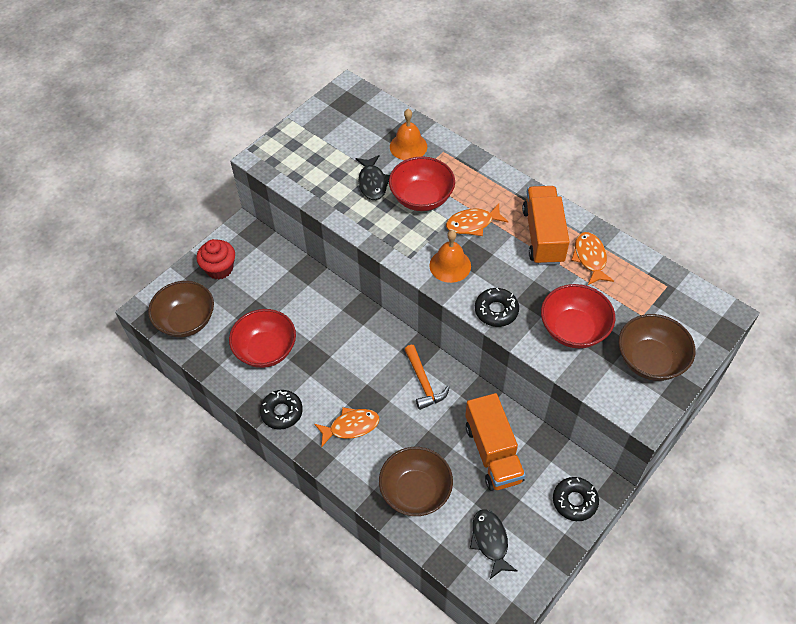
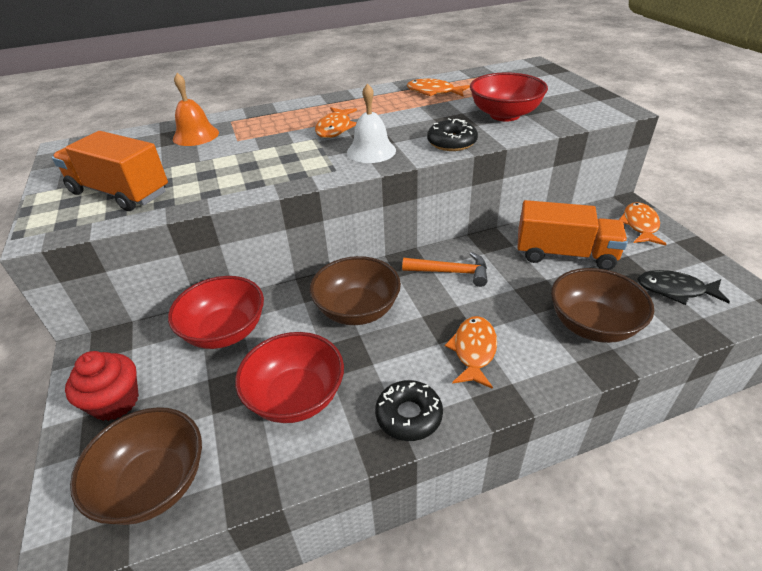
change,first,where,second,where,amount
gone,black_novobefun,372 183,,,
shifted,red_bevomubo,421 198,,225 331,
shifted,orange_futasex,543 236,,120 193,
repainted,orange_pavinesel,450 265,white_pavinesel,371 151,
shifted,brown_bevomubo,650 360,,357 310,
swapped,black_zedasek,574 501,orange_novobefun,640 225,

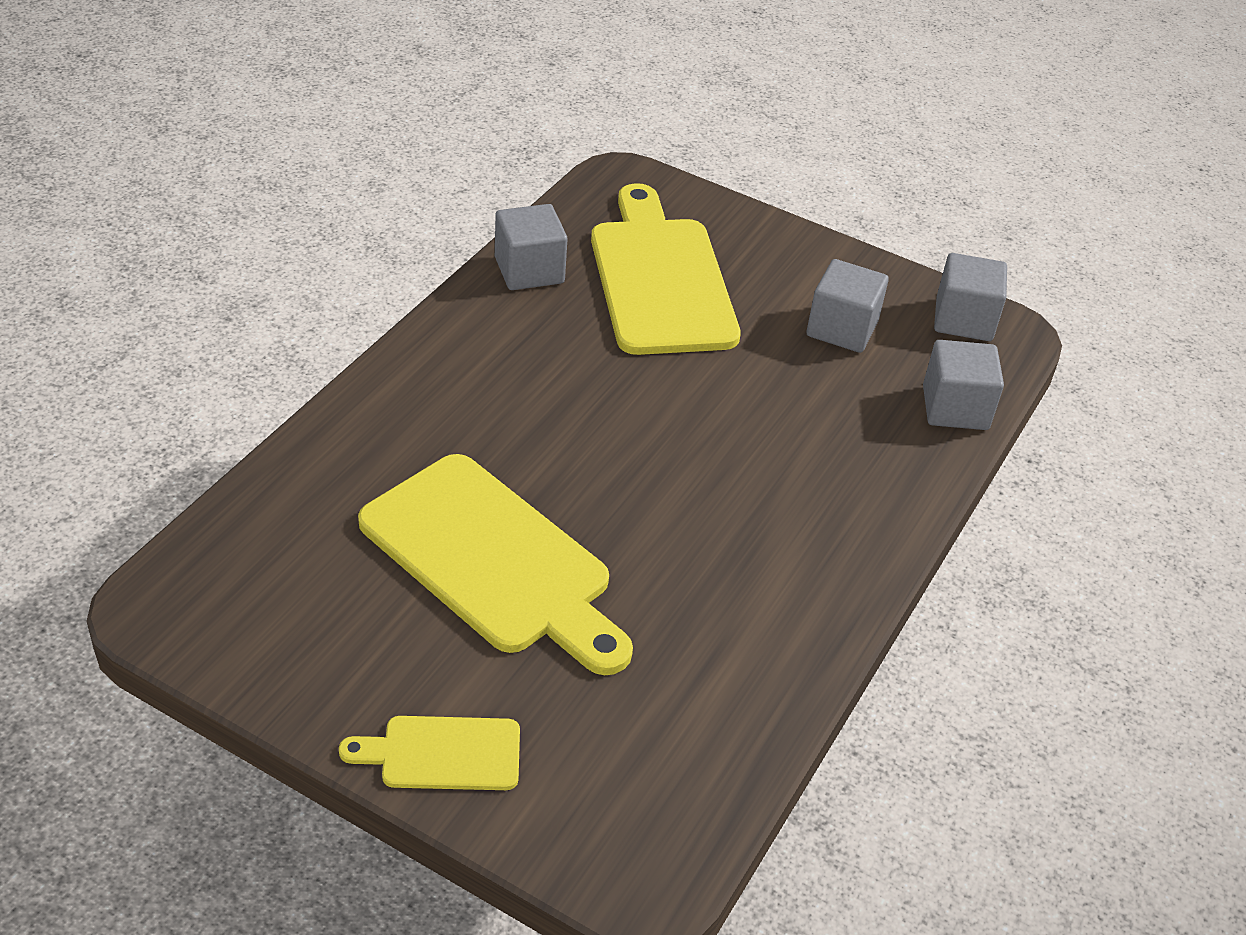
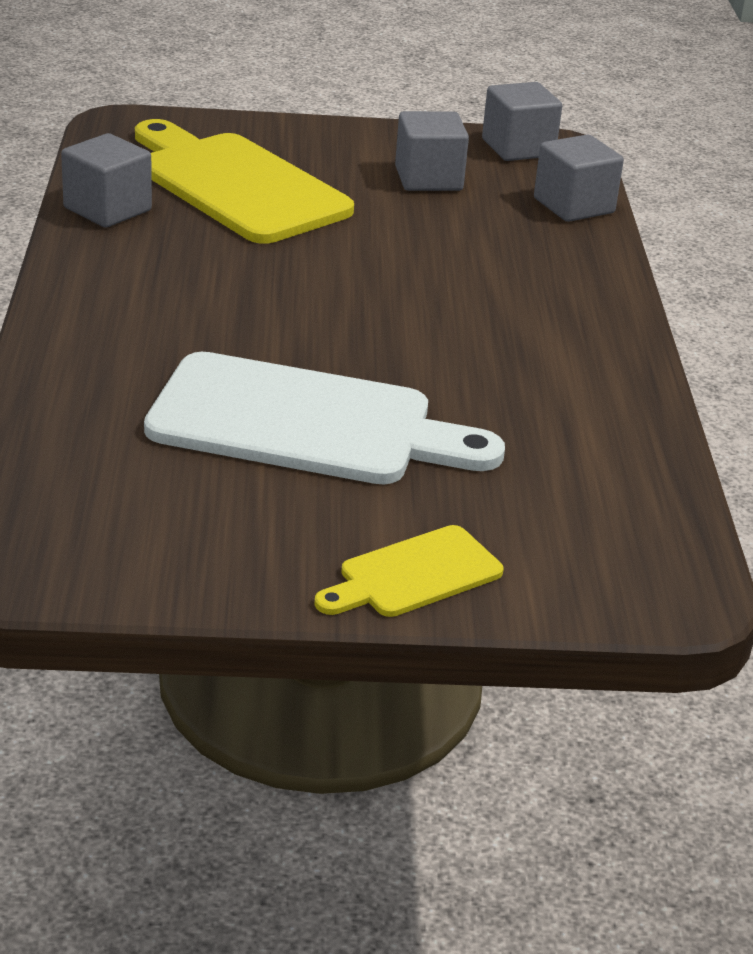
change,first,where,second,where,amount
repainted,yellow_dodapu,492 561,white_dodapu,305 424,

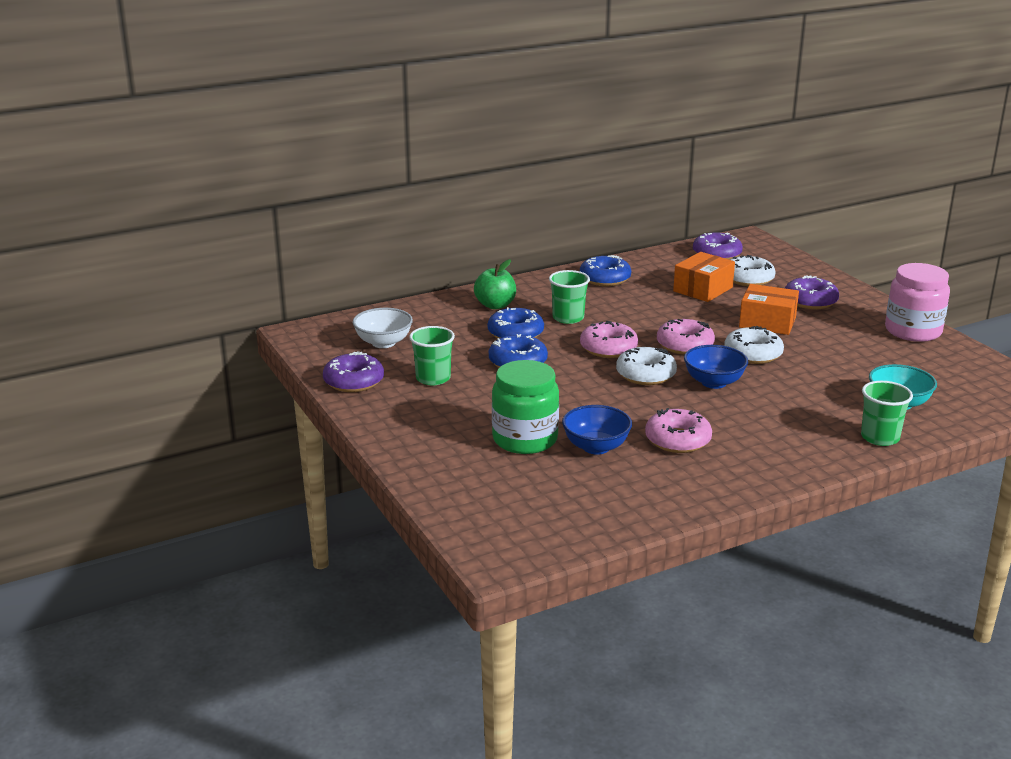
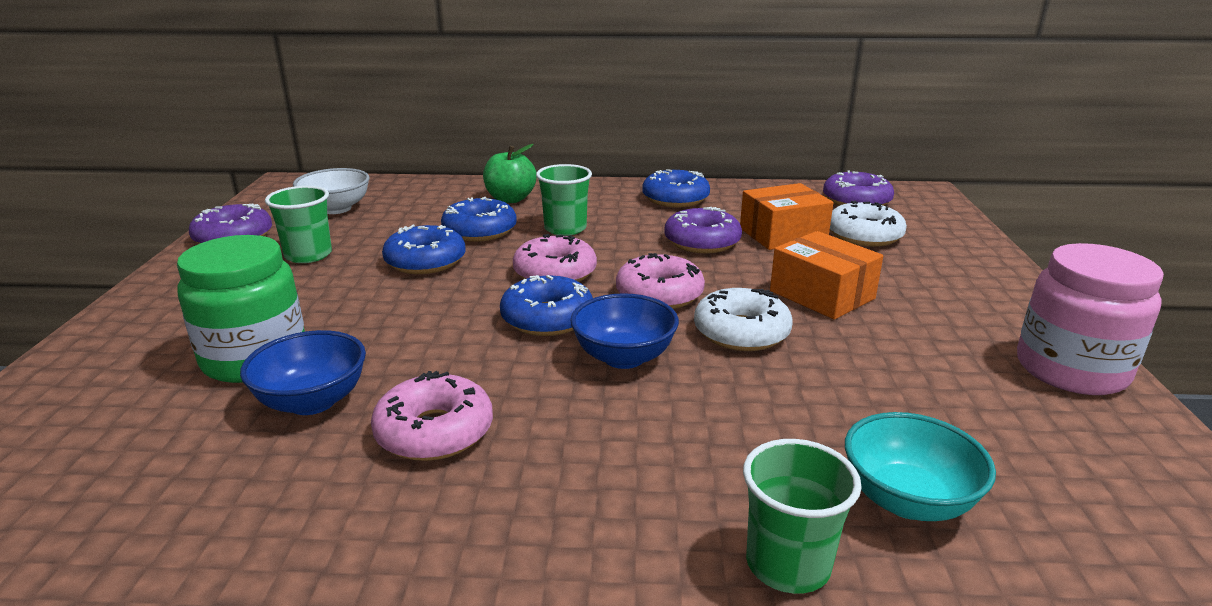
change,first,where,second,where,amount
shifted,purple_zedasek,810 301,,702 242,
repainted,white_zedasek,645 374,blue_zedasek,547 318,

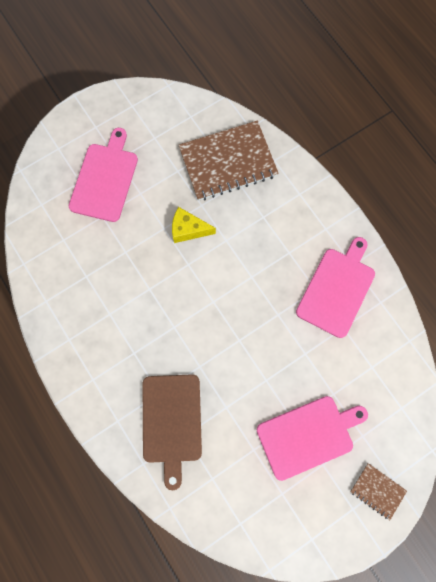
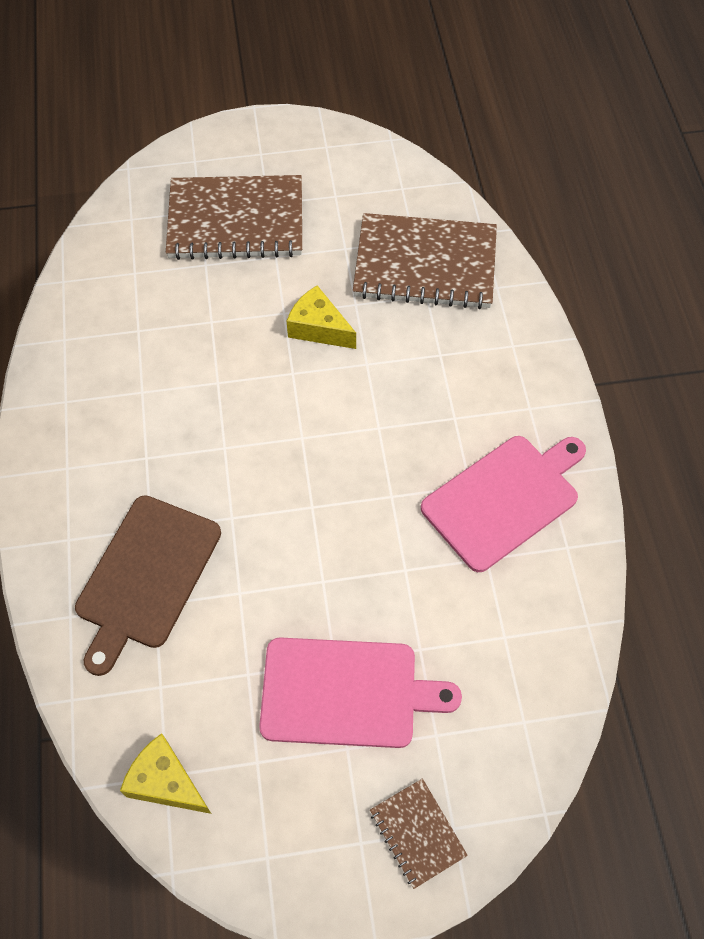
change,first,where,second,where,amount
swapped,pink_dodapu,105 179,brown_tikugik,236 221,
new,,,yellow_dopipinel,166 782,

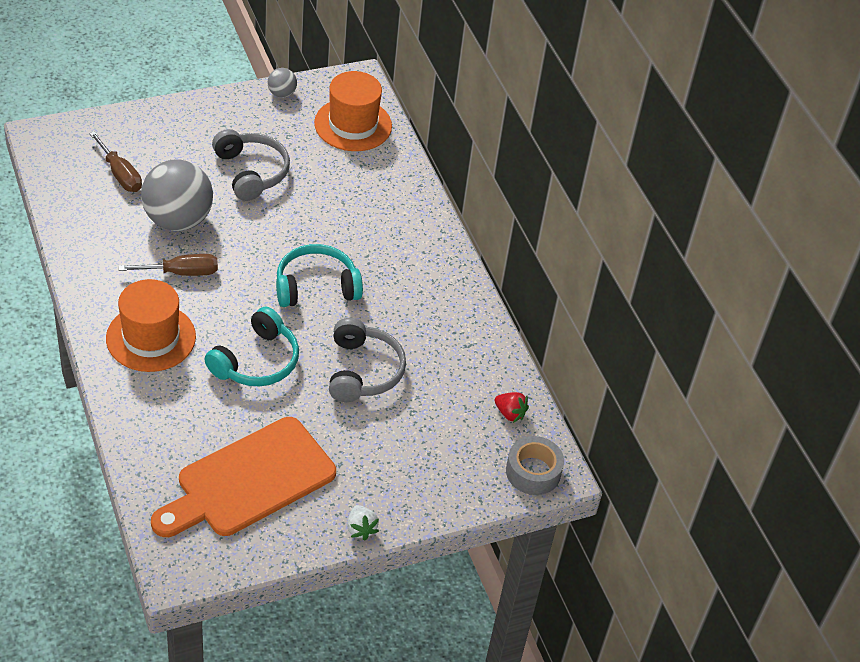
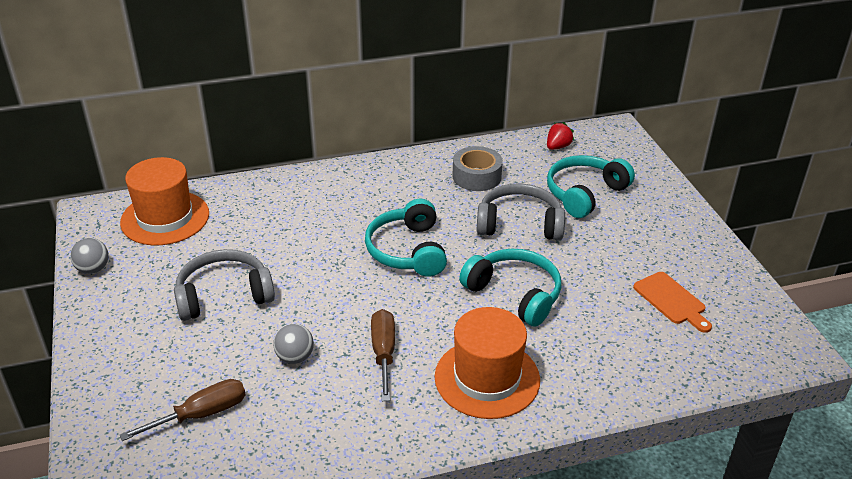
change,first,where,second,where,amount
scaled,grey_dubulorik,178 220,,295 357,x0.45
scaled,orange_dodapu,250 481,,671 300,x0.46
shifted,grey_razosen,533 472,,476 176,
gone,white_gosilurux,361 529,,,
new,,,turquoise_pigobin,585 194,

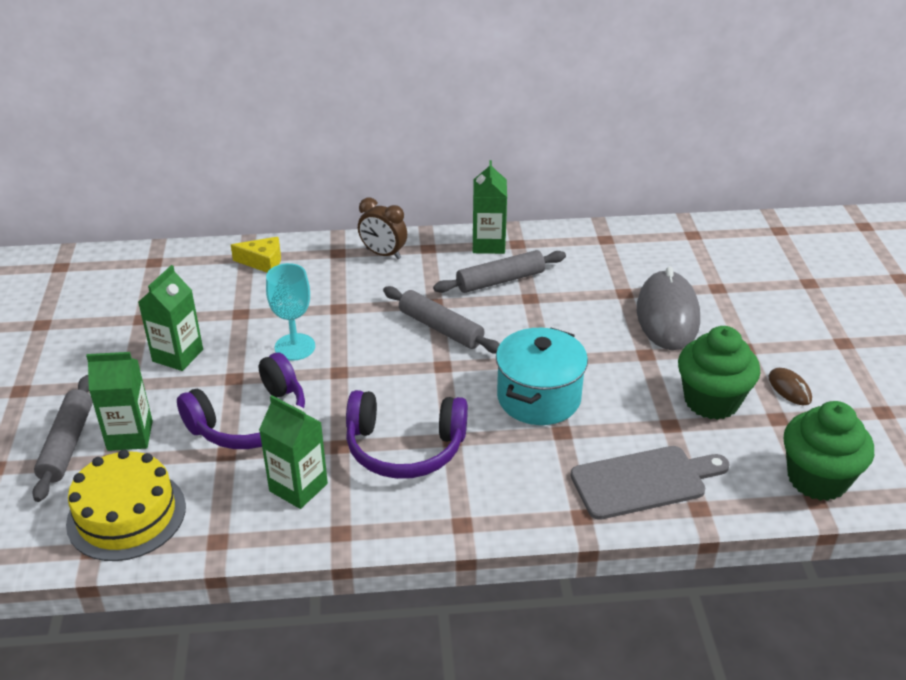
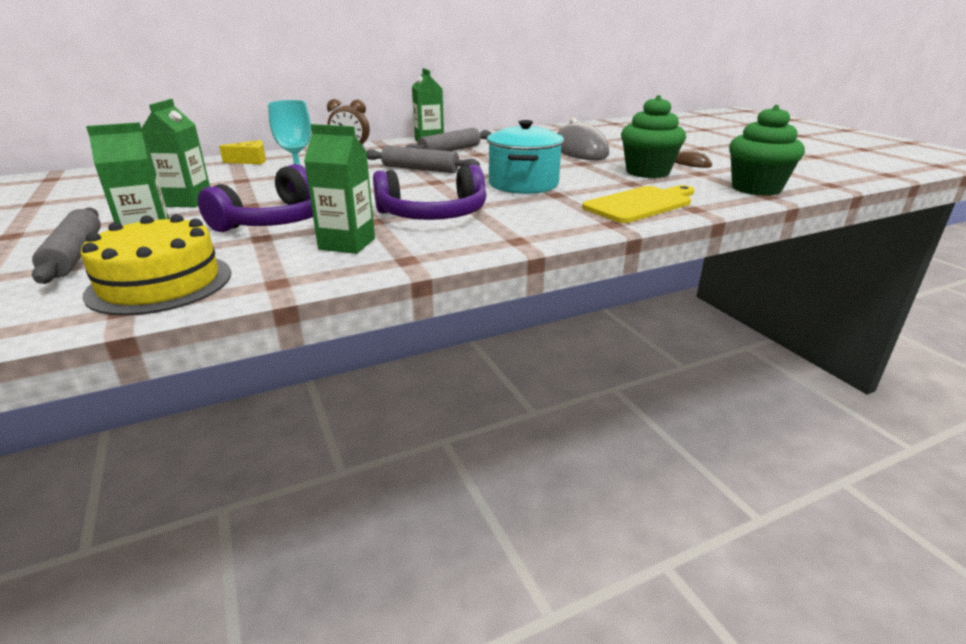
change,first,where,second,where,amount
repainted,grey_dodapu,644 481,yellow_dodapu,641 204,

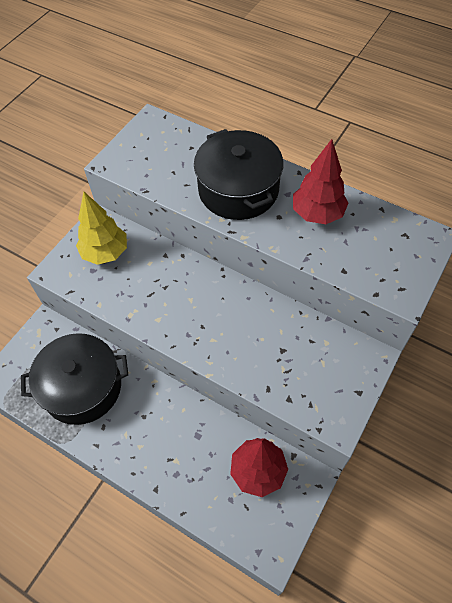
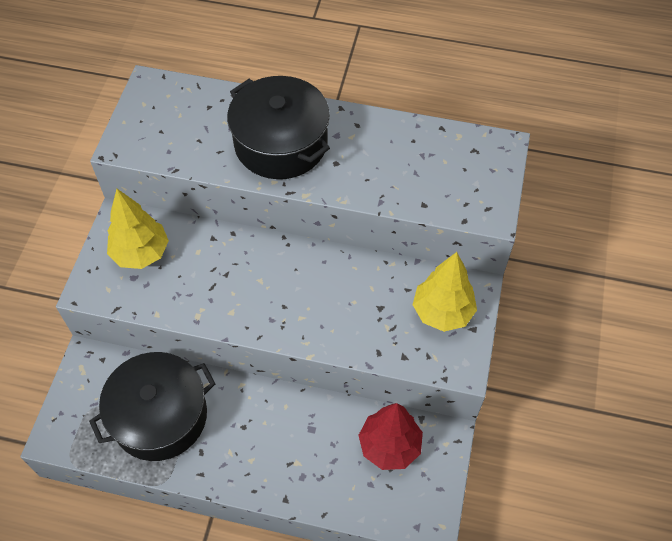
change,first,where,second,where,amount
gone,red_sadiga,317 214,,,
new,,,yellow_sadiga,442 312,

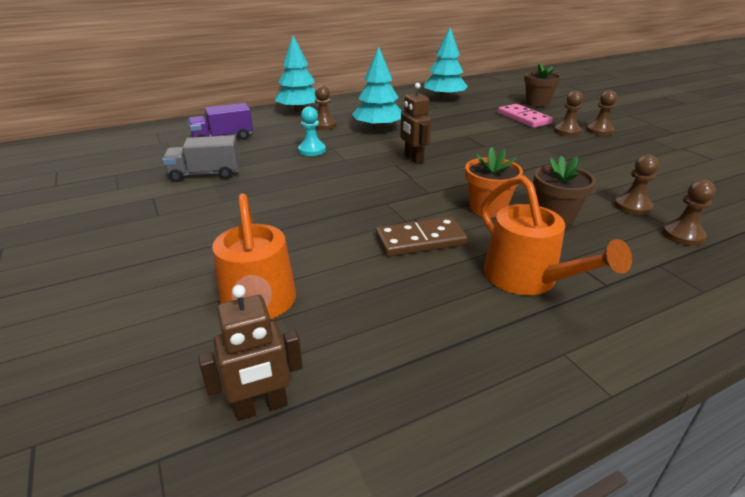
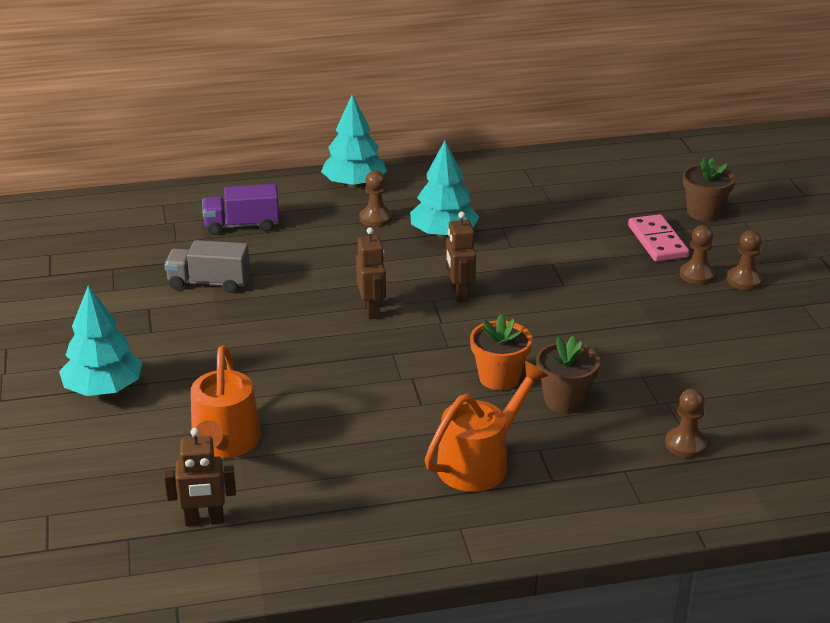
change,first,where,second,where,amount
shifted,turquoise_sadiga,444 98,,103 389,
gone,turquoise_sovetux,312 150,,,
gone,brown_sovetux,632 206,,,
rotated,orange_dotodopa,528 279,,480 462,120 degrees counterclockwise
gone,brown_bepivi,420 240,,,
new,,,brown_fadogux,372 310,

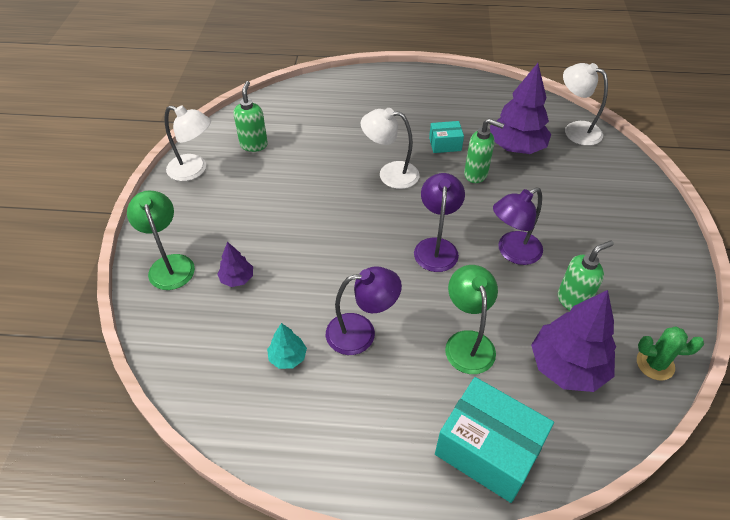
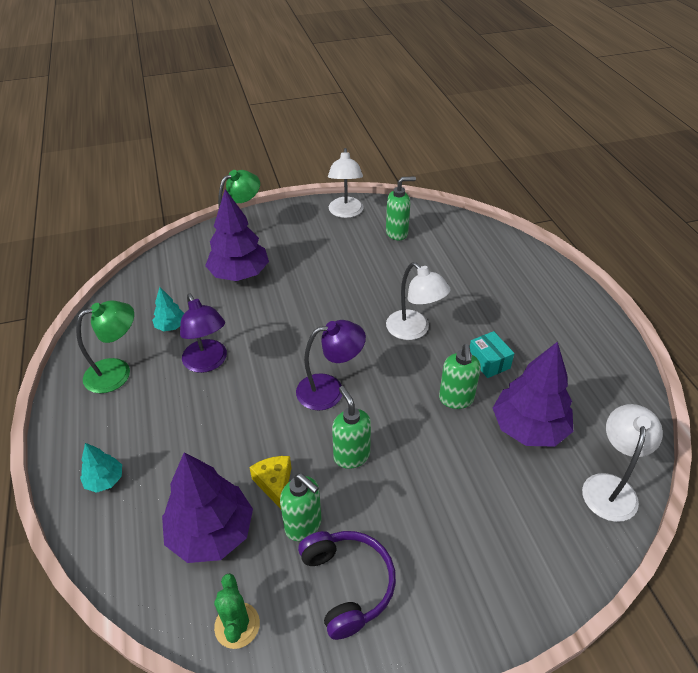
change,first,where,second,where,amount
rotated,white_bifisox,390 174,,414 330,150 degrees clockwise
swapped,purple_bifisox,512 252,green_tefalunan,351 455,
scaled,purple_sadiga,237 278,,239 274,x2.03
shifted,green_bifisox,467 342,,117 372,
swapped,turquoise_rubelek,487 450,turquoise_sadiga,105 480,
new,,,yellow_dopipinel,274 484,
new,,,purple_pigobin,347 584,

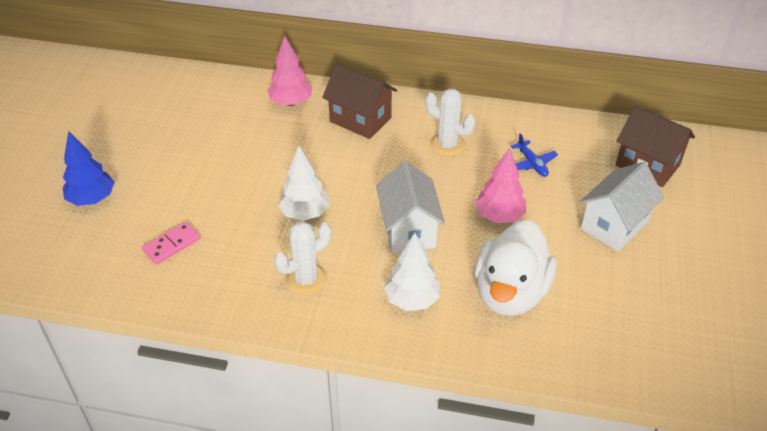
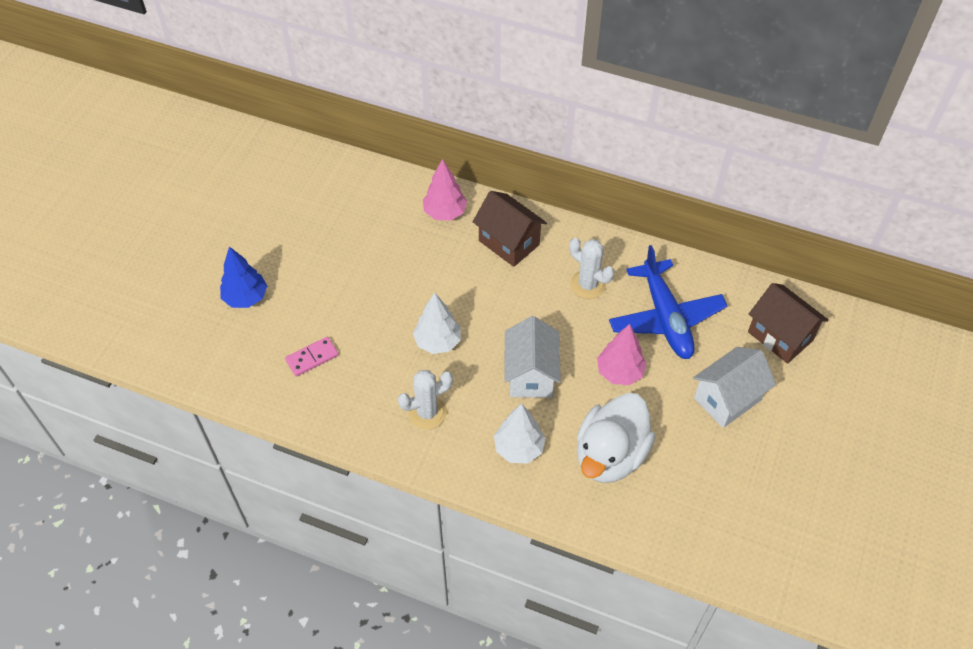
change,first,where,second,where,amount
scaled,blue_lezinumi,532 164,,665 318,x2.27

